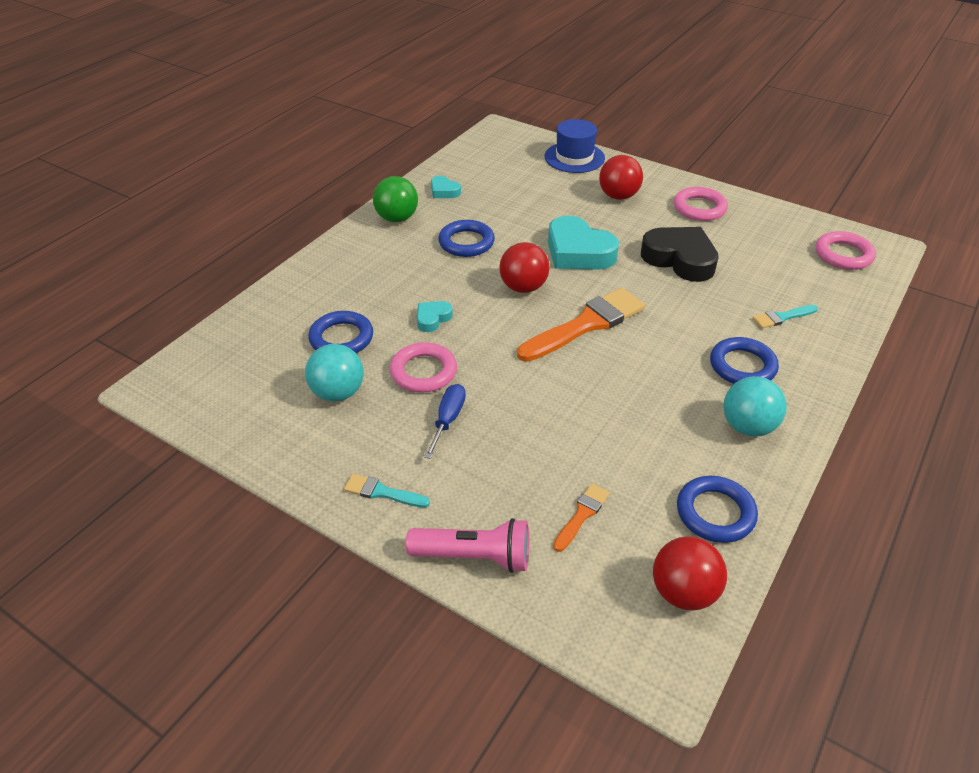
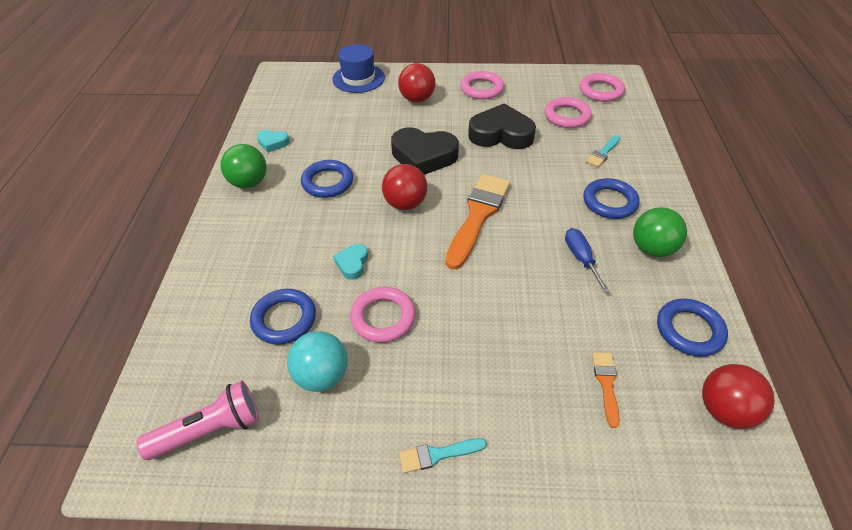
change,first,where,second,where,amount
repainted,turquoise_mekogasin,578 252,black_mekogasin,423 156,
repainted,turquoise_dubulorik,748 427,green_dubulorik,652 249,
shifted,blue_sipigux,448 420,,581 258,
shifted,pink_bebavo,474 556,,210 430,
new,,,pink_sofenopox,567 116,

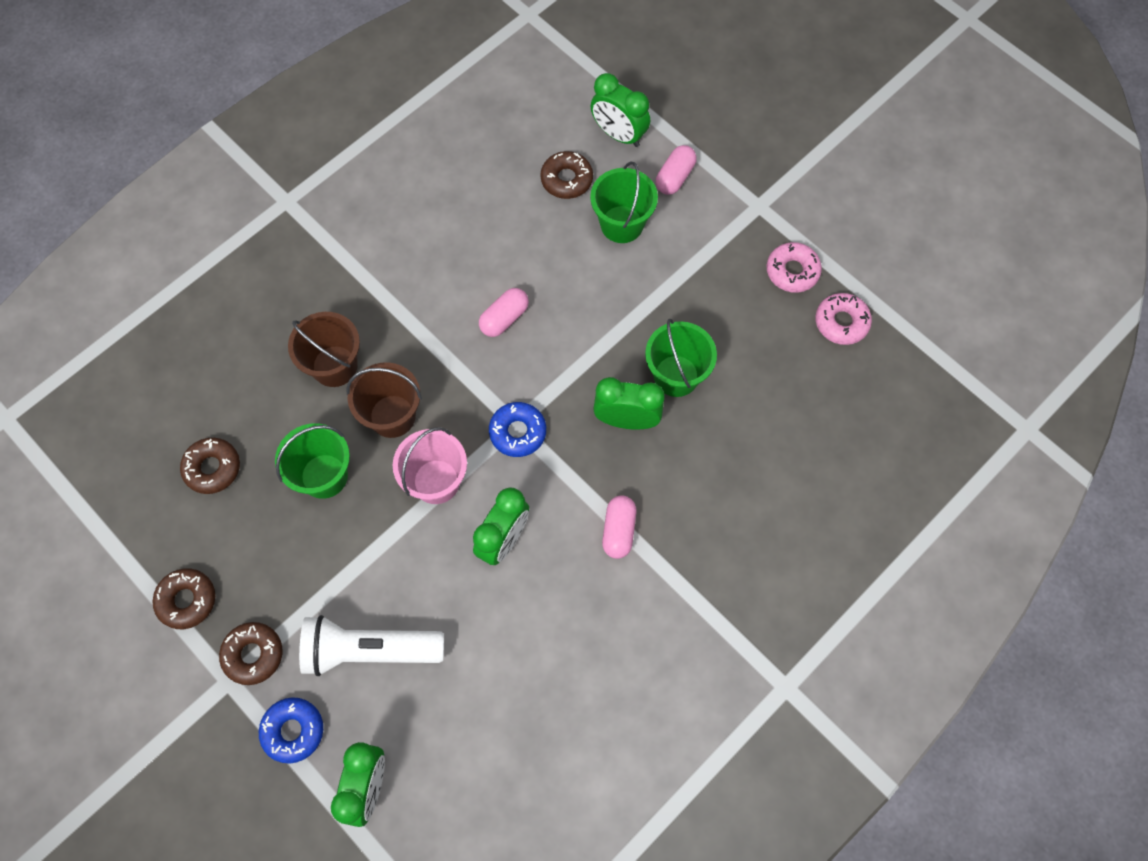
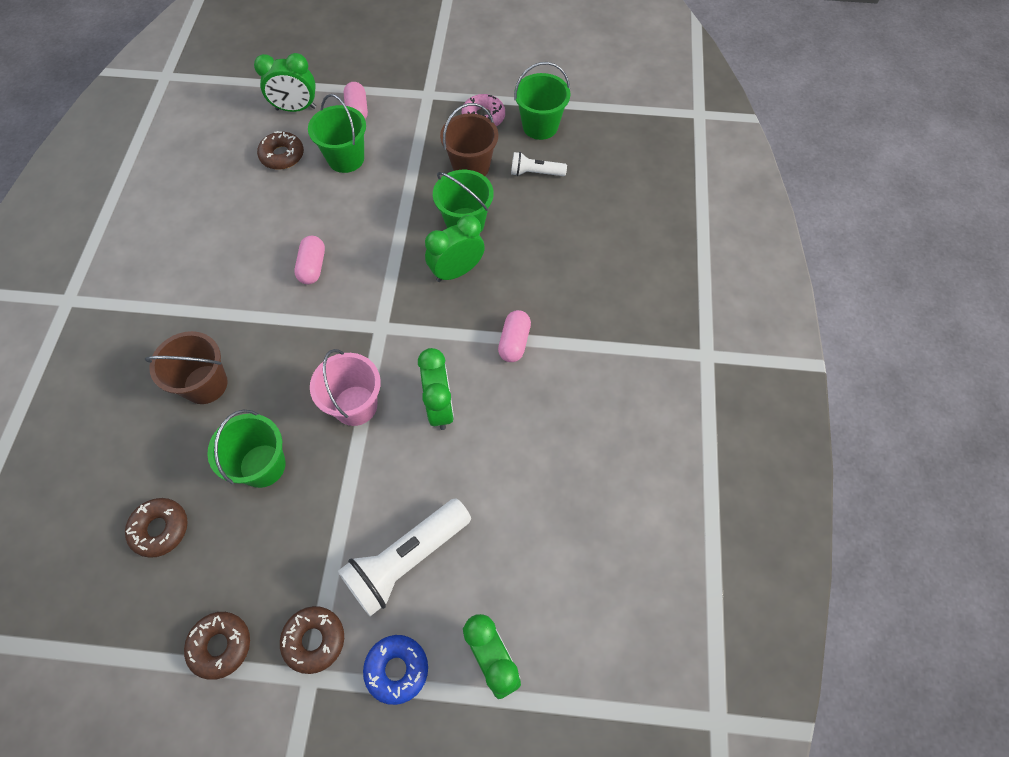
change,first,where,second,where,amount
swapped,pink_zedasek,841 322,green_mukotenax,540 126,
shifted,brown_mukotenax,392 416,,471 167,
gone,blue_zedasek,518 432,,,
rotated,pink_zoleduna,618 530,,514 342,45 degrees clockwise
new,,,white_bebavo,535 173,

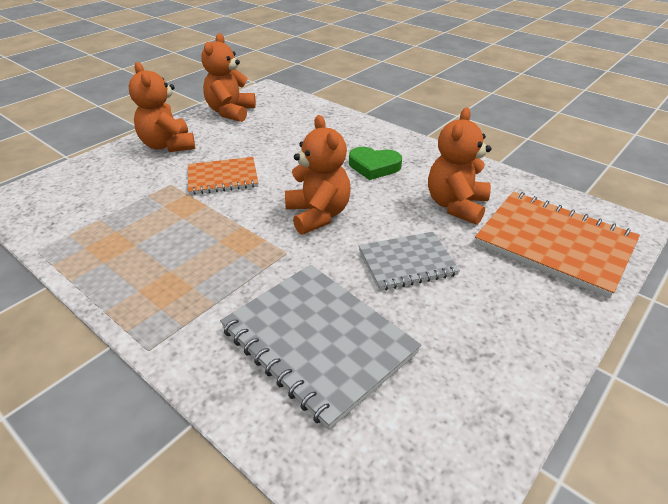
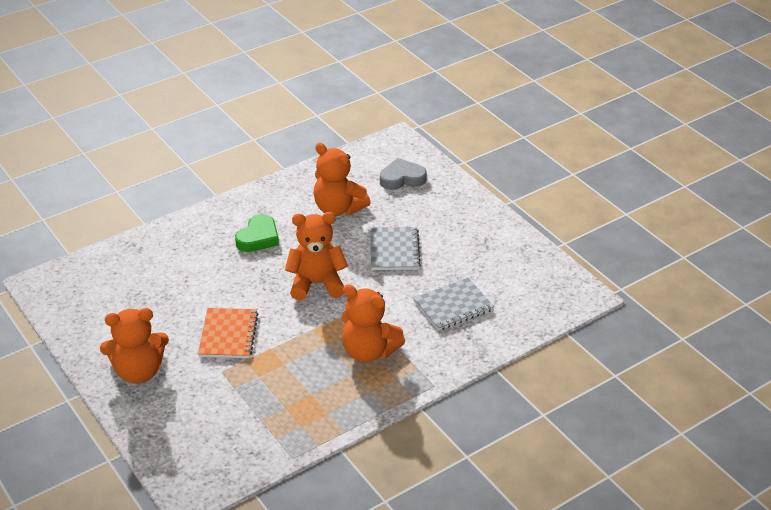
change,first,where,second,where,amount
shifted,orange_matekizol,230 112,,369 351,
swapped,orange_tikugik,554 244,grey_mekogasin,402 178,
scaled,grey_tikugik,317 341,,453 306,x0.61

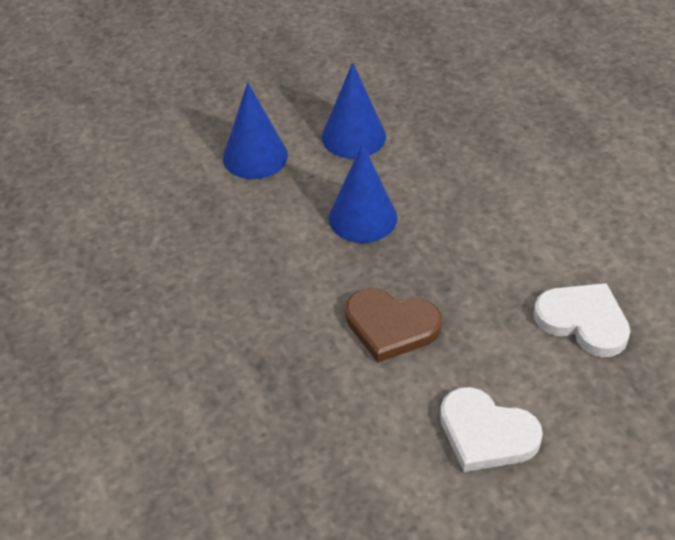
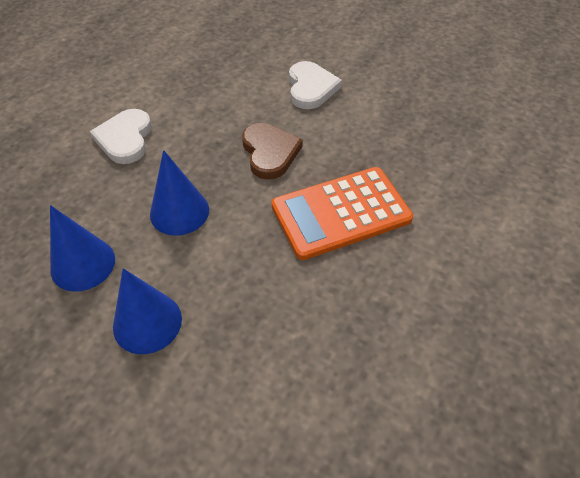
change,first,where,second,where,amount
shifted,white_mekogasin,583 321,,125 139,
new,,,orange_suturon,341 213,

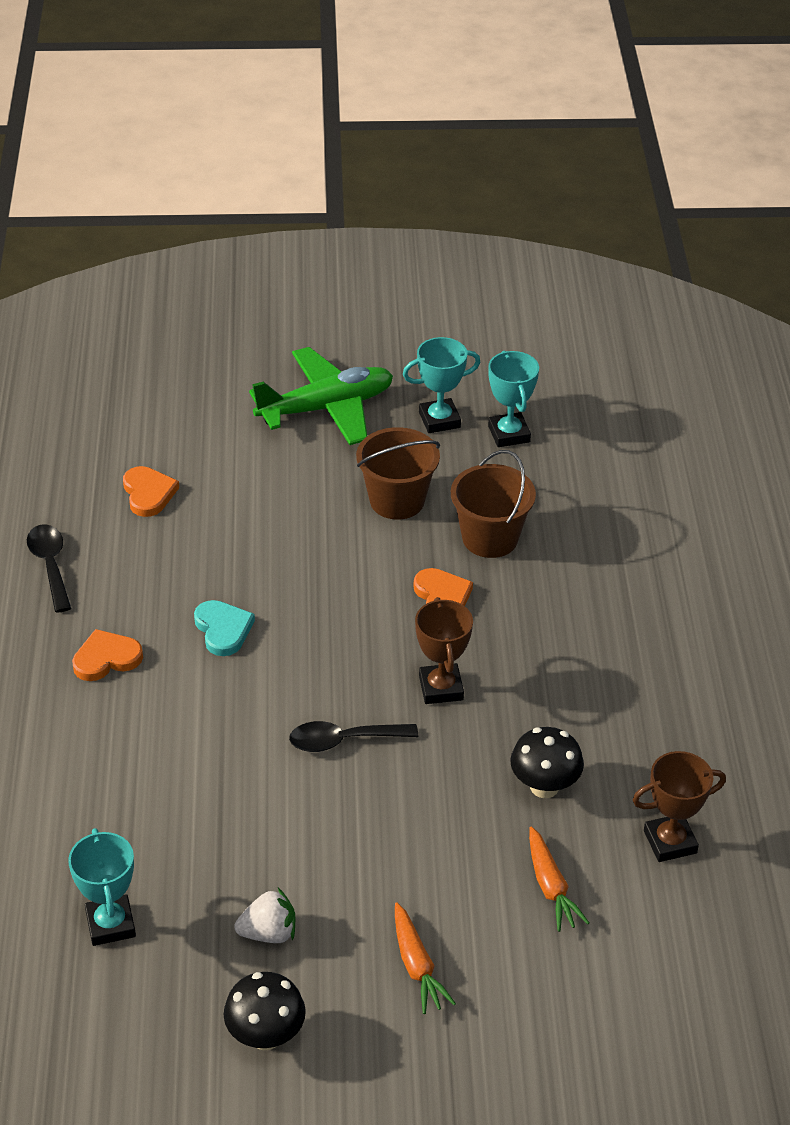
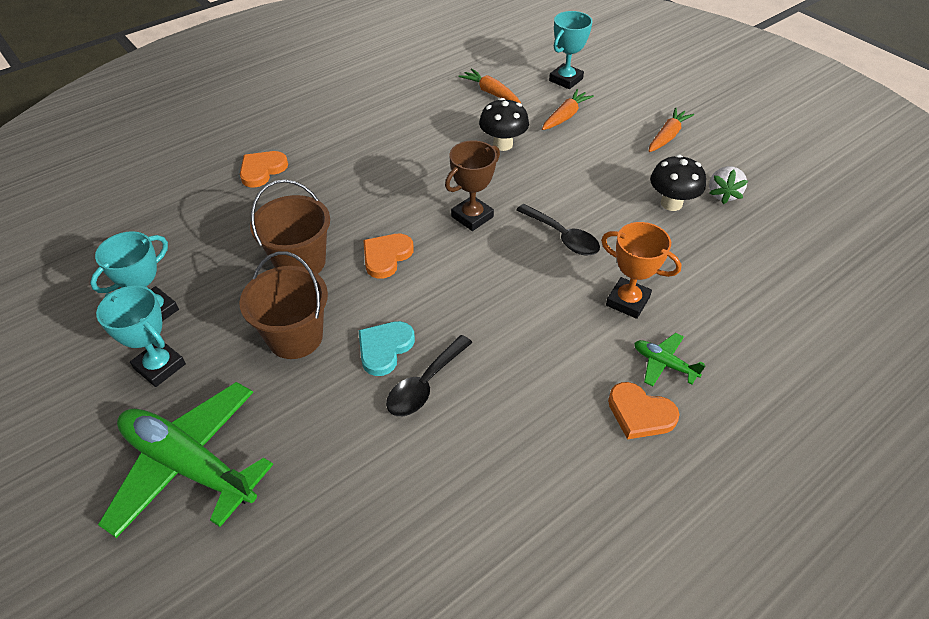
change,first,where,second,where,amount
shifted,orange_mekogasin,148 493,,262 170,
shifted,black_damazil,50 565,,425 384,
shifted,turquoise_mekogasin,223 630,,384 348,
swapped,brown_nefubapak,670 842,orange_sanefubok,490 92,
shifted,turquoise_nefubapak,110 924,,566 80,
rotated,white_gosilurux,269 933,,723 194,120 degrees counterclockwise
shifted,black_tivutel,265 1036,,671 203,
new,,,orange_nefubapak,627 301,
new,,,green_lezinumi,664 364,

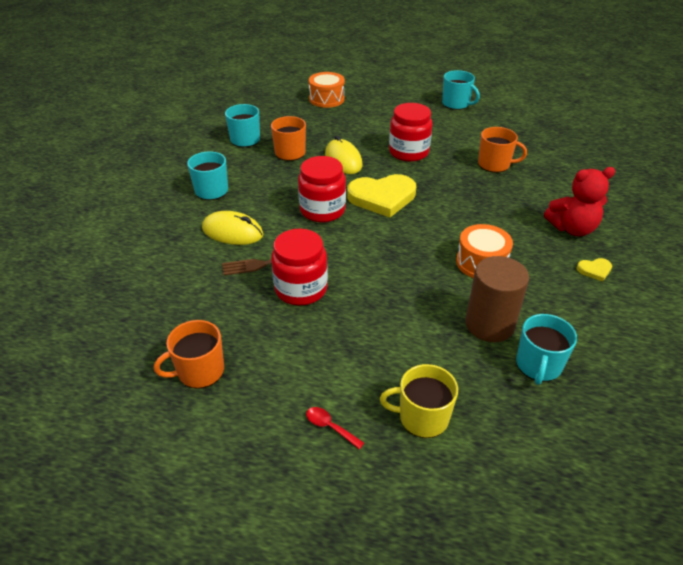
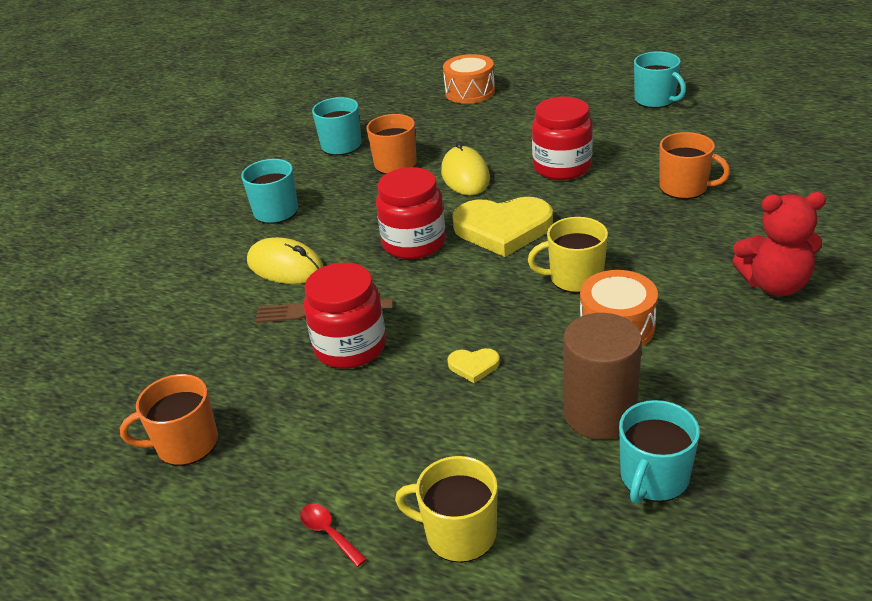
change,first,where,second,where,amount
shifted,yellow_mekogasin,594 270,,473 366,
new,,,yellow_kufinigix,574 278,

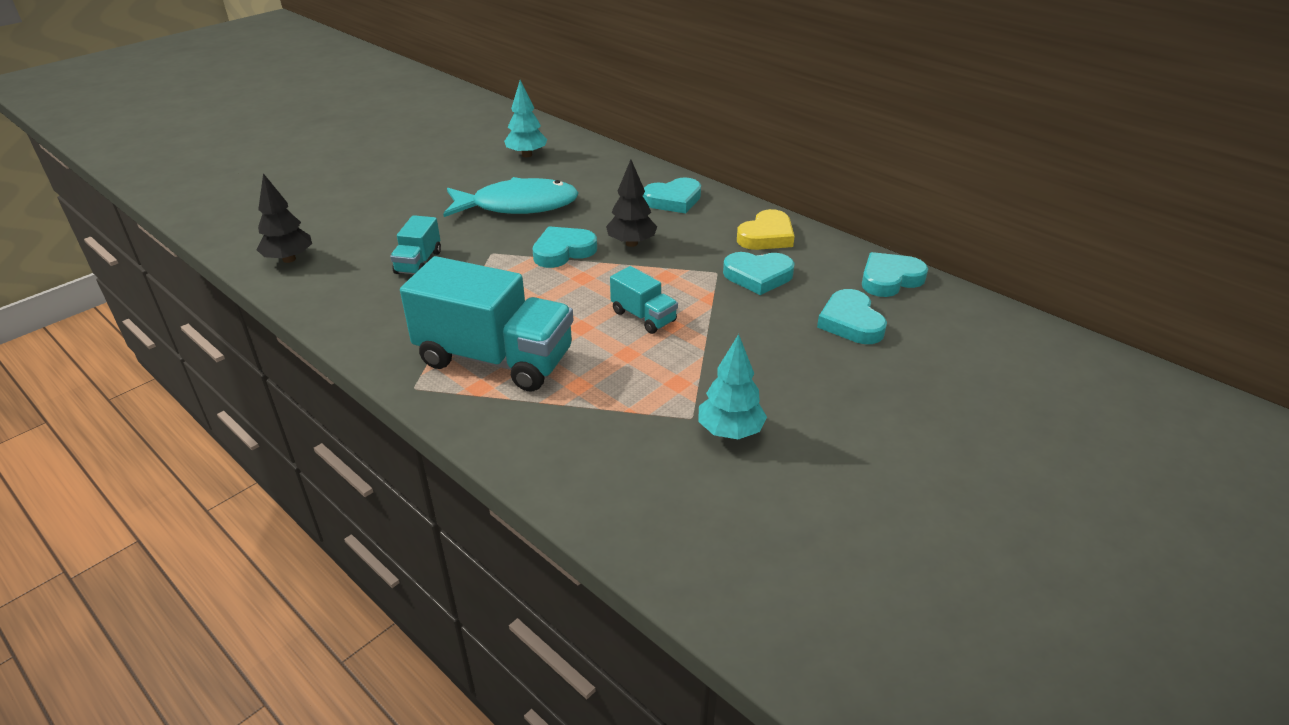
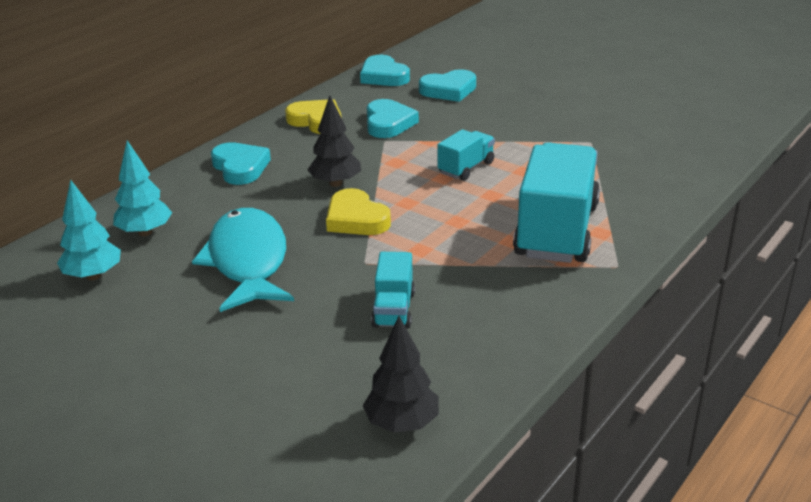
change,first,where,second,where,amount
rotated,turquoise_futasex,418 262,,393 310,90 degrees clockwise
repainted,turquoise_mekogasin,563 251,yellow_mekogasin,356 219,
shifted,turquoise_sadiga,730 432,,145 232,

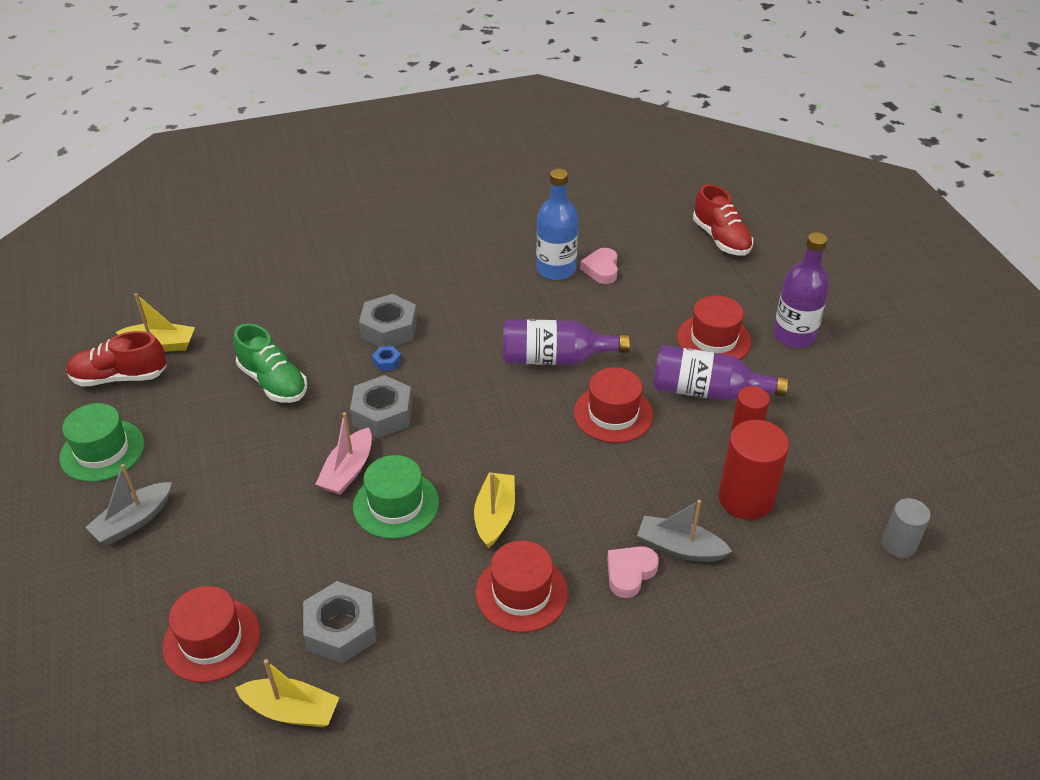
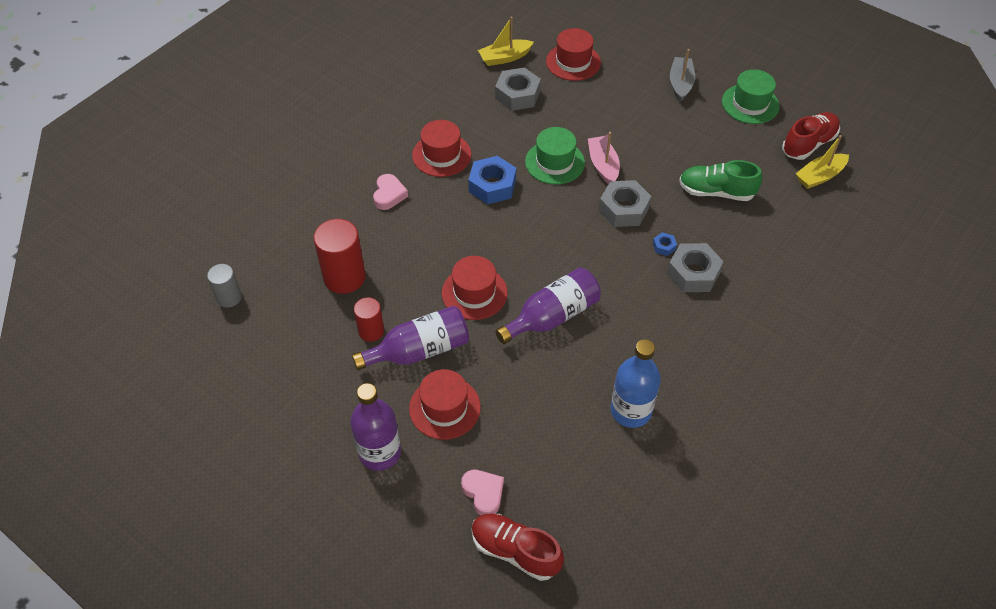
change,first,where,second,where,amount
shifted,pink_mekogasin,601 269,,483 493,
swapped,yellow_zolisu,495 516,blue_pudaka,492 185,
gone,grey_zolisu,679 548,,,

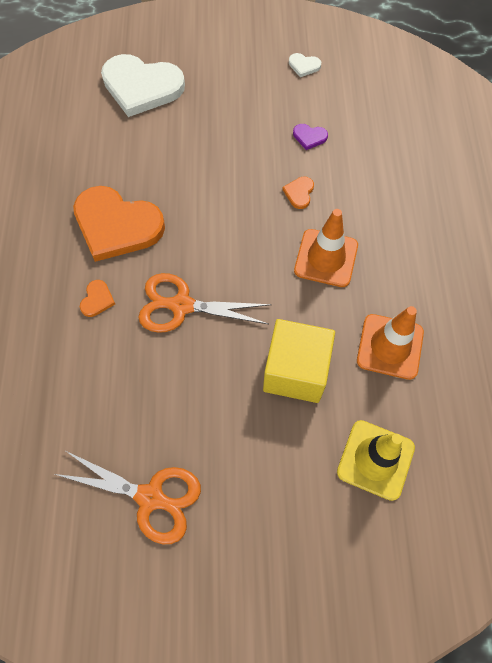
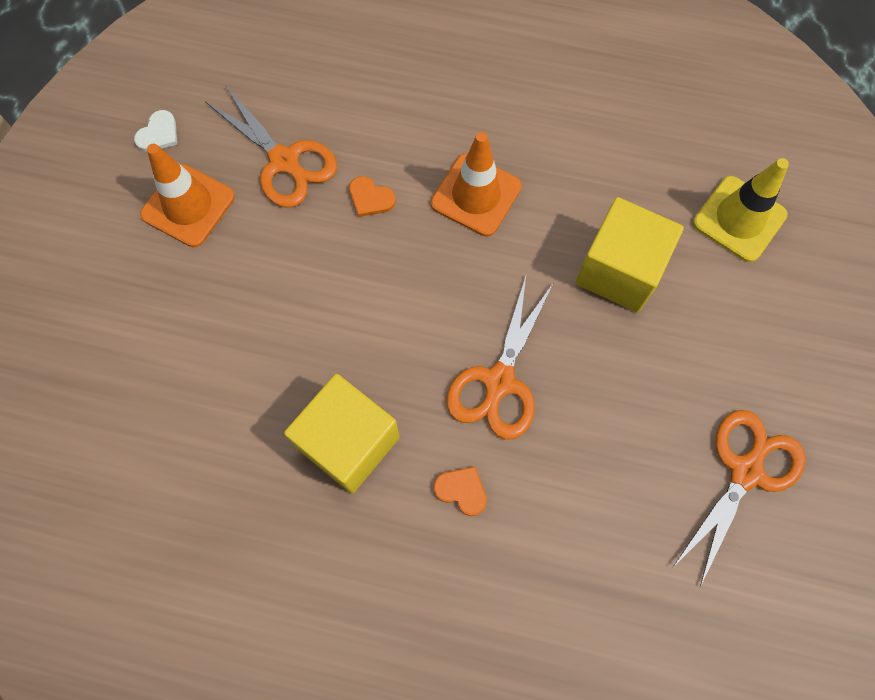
change,first,where,second,where,amount
gone,white_mekogasin,142 87,,,
swapped,purple_mekogasin,309 137,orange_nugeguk,285 161,
swapped,orange_mekogasin,117 225,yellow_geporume,348 442,
shifted,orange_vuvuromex,390 346,,188 206,

